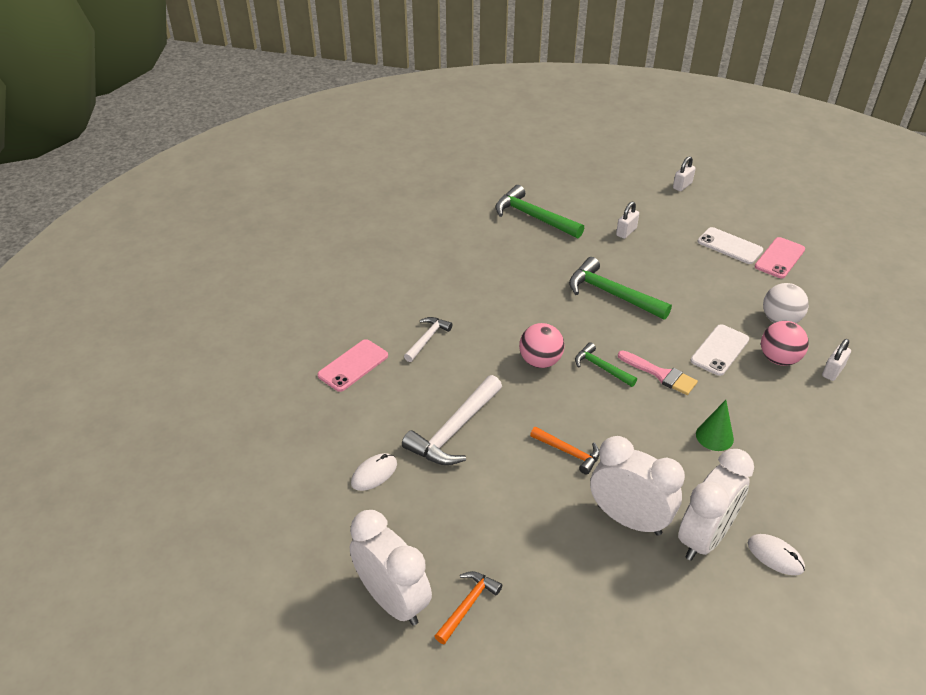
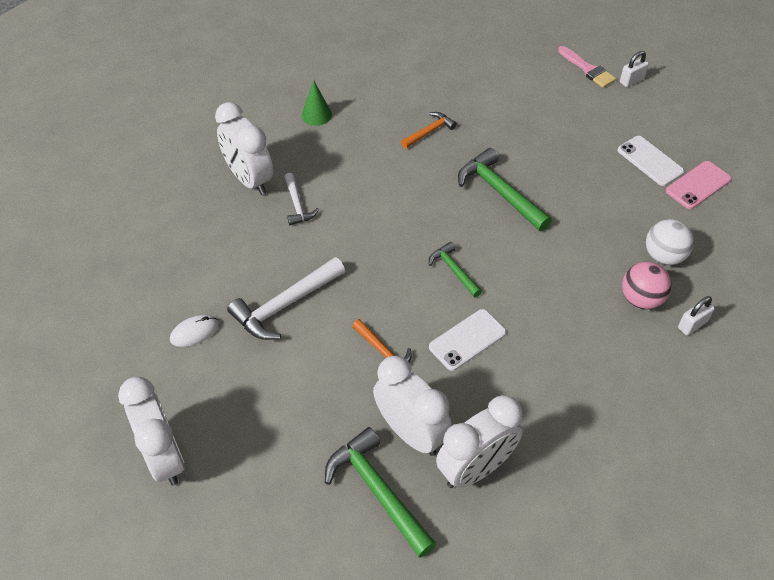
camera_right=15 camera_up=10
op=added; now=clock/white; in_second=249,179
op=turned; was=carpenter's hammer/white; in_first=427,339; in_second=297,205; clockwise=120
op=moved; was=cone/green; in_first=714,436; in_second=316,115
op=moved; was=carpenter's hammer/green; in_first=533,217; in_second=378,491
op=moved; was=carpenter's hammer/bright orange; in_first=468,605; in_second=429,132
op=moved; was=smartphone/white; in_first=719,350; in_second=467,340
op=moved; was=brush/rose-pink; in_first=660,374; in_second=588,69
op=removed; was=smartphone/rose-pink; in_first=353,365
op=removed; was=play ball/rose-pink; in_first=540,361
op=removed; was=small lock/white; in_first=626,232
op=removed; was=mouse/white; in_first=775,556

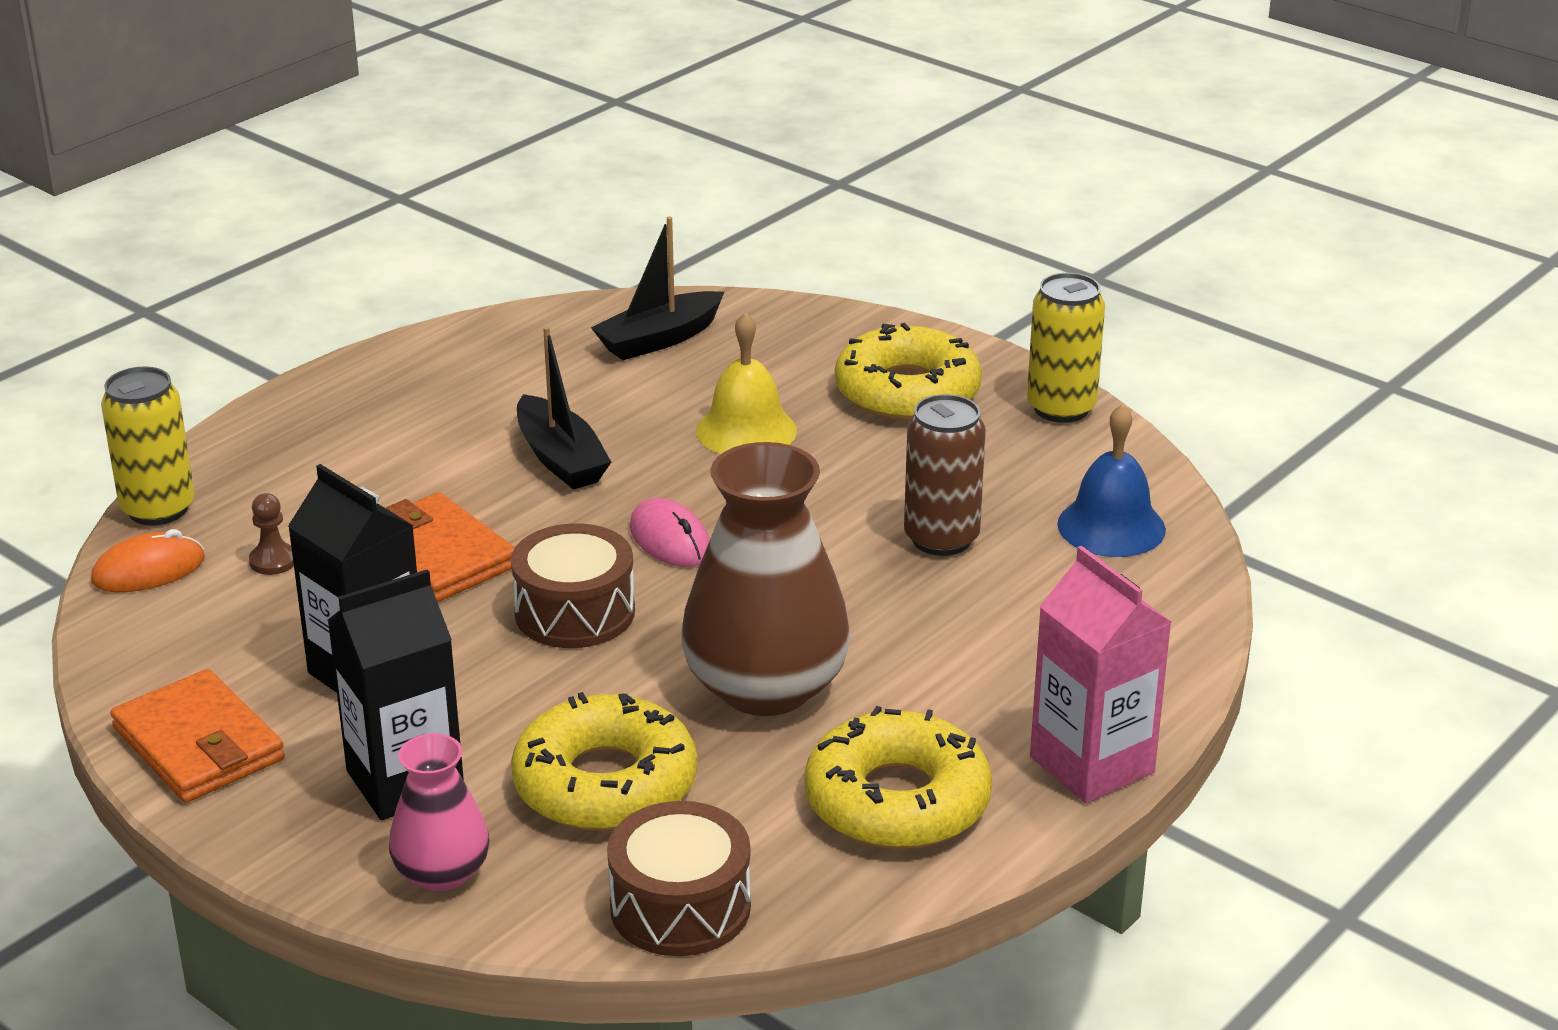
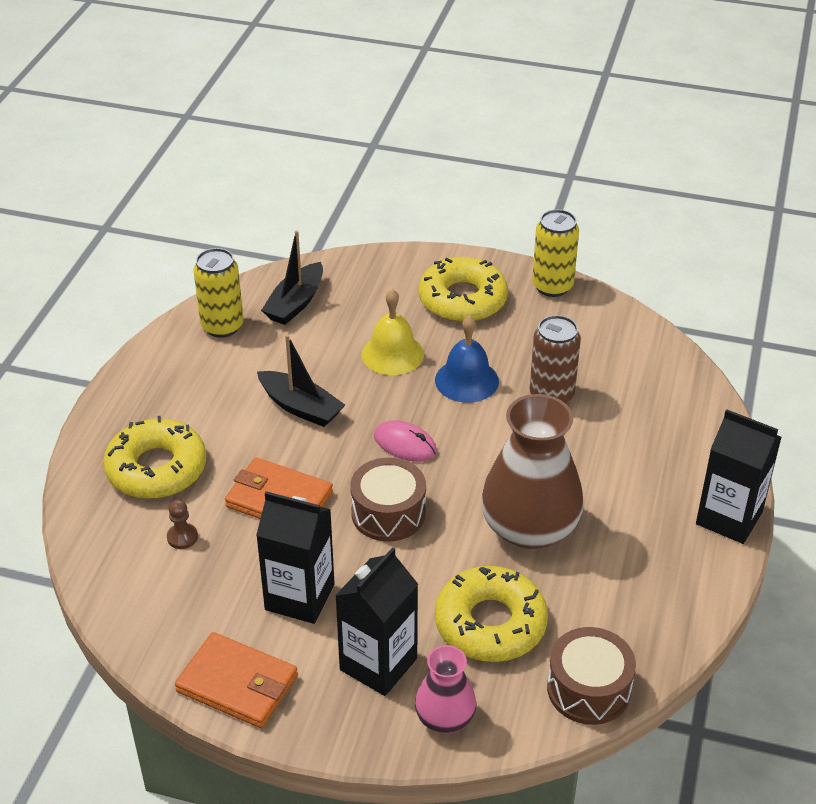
camera_right=-25 camera_up=10
op=moved; was=glazed donut/yellow; in_first=897,801; in_second=156,469
op=moved; was=can/yellow; in_first=158,509; in_second=222,326
op=moved; was=hand bell/cobalt; in_first=1111,526; in_second=466,380
op=recoloured; was=milk carton/rose-pink; now=milk carton/ebony; in_first=1092,765; in_second=729,518
op=removed; was=mouse/bright orange; in_first=148,570

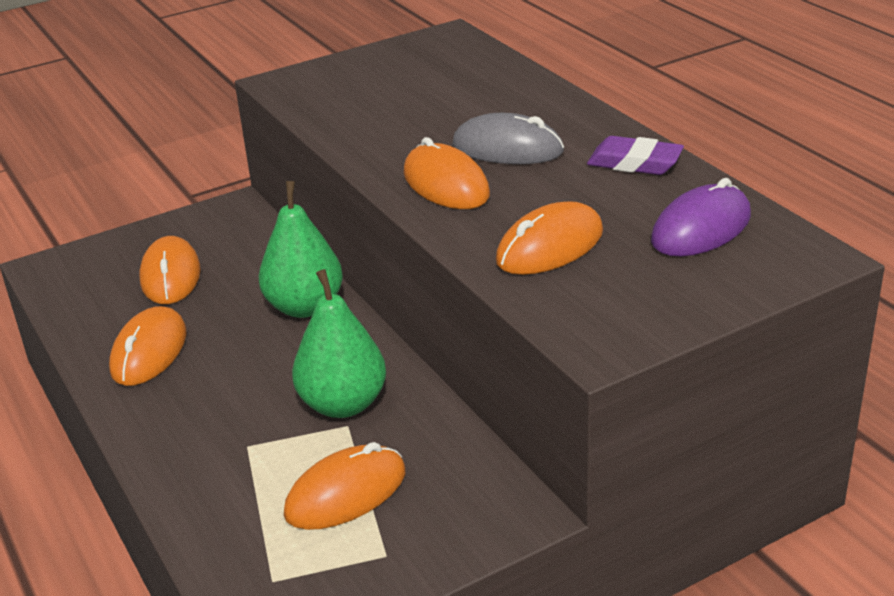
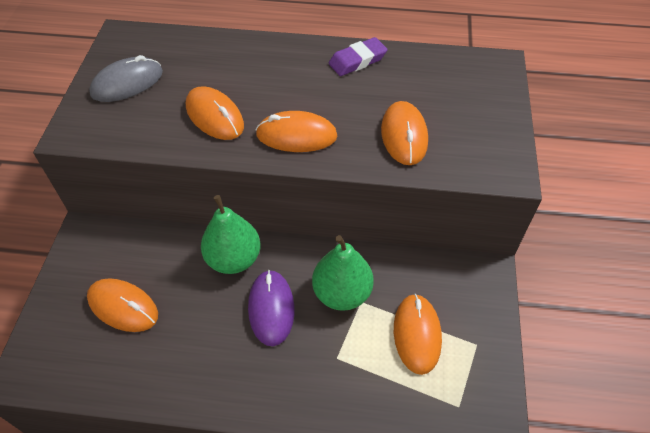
camera_right=-55 camera_up=20
op=moved; was=mouse/gray; in_first=507,148; in_second=127,83
op=moved; was=mouse/bright orange; in_first=149,351; in_second=214,116
op=moved; was=mouse/royal purple; in_first=701,228; in_second=271,308

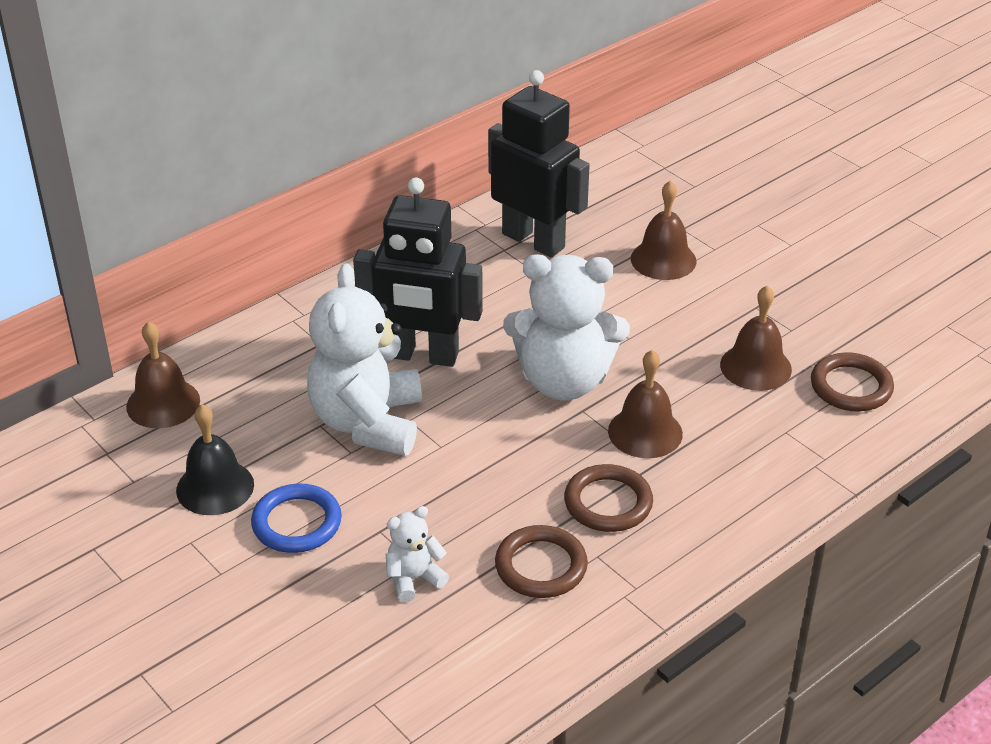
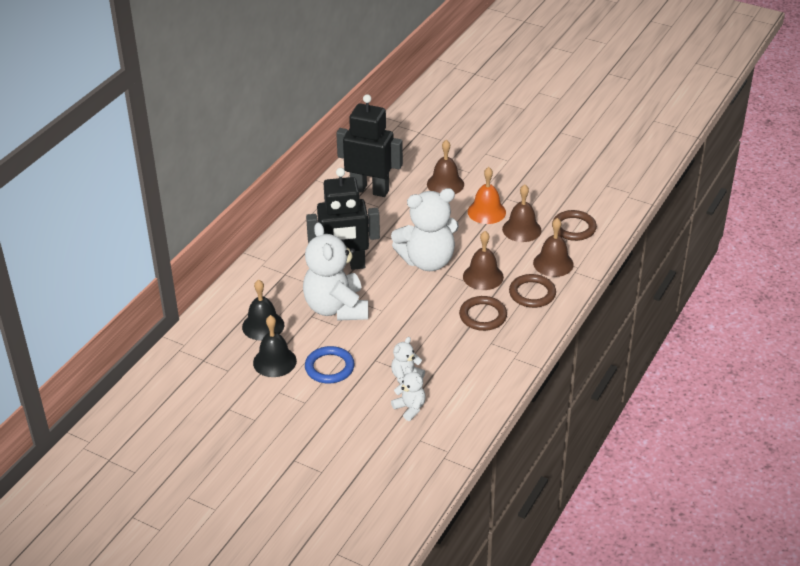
camera_right=-20 camera_up=0
op=added; now=hand bell/ebony; in_second=263,326
op=added; now=stuffed bear/white; in_second=410,408
op=added; now=hand bell/bright orange; in_second=486,212
op=moved; was=hoop/brown; in_first=541,566; in_second=532,293
op=moved; was=hand bell/brown; in_first=163,403; in_second=553,263

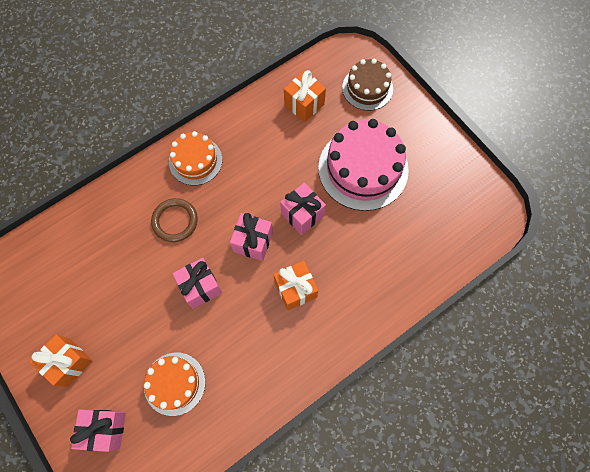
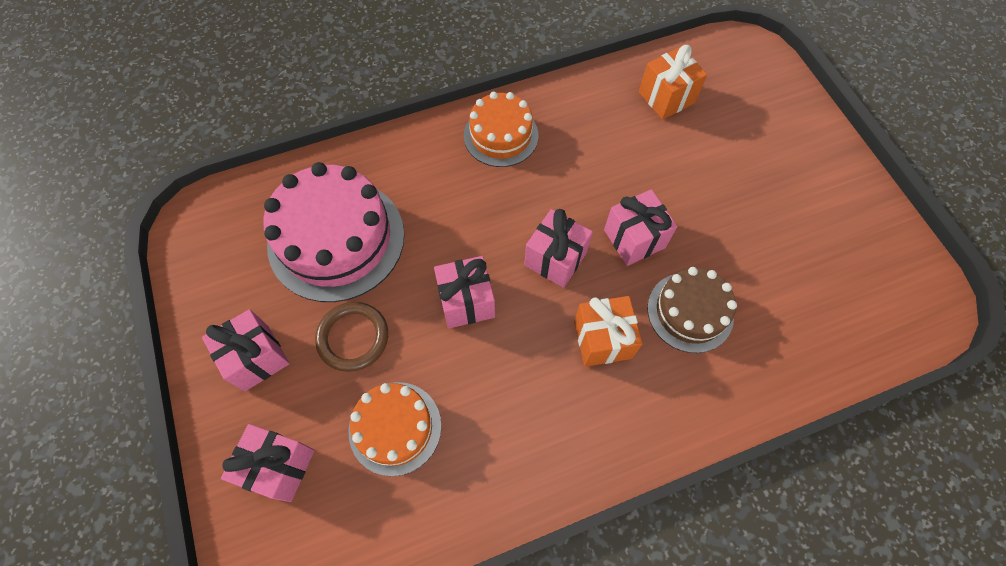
camera_right=15 camera_up=-5
op=recoloured; was=present/bright orange; now=present/rose-pink; in_first=69,362; in_second=256,358
op=moved; was=cake/rose-pink; in_first=363,168; in_second=336,239
op=moved; was=hoop/brown; in_first=175,221; in_second=353,337
op=moved; was=cake/brown; in_first=367,88; in_second=690,312

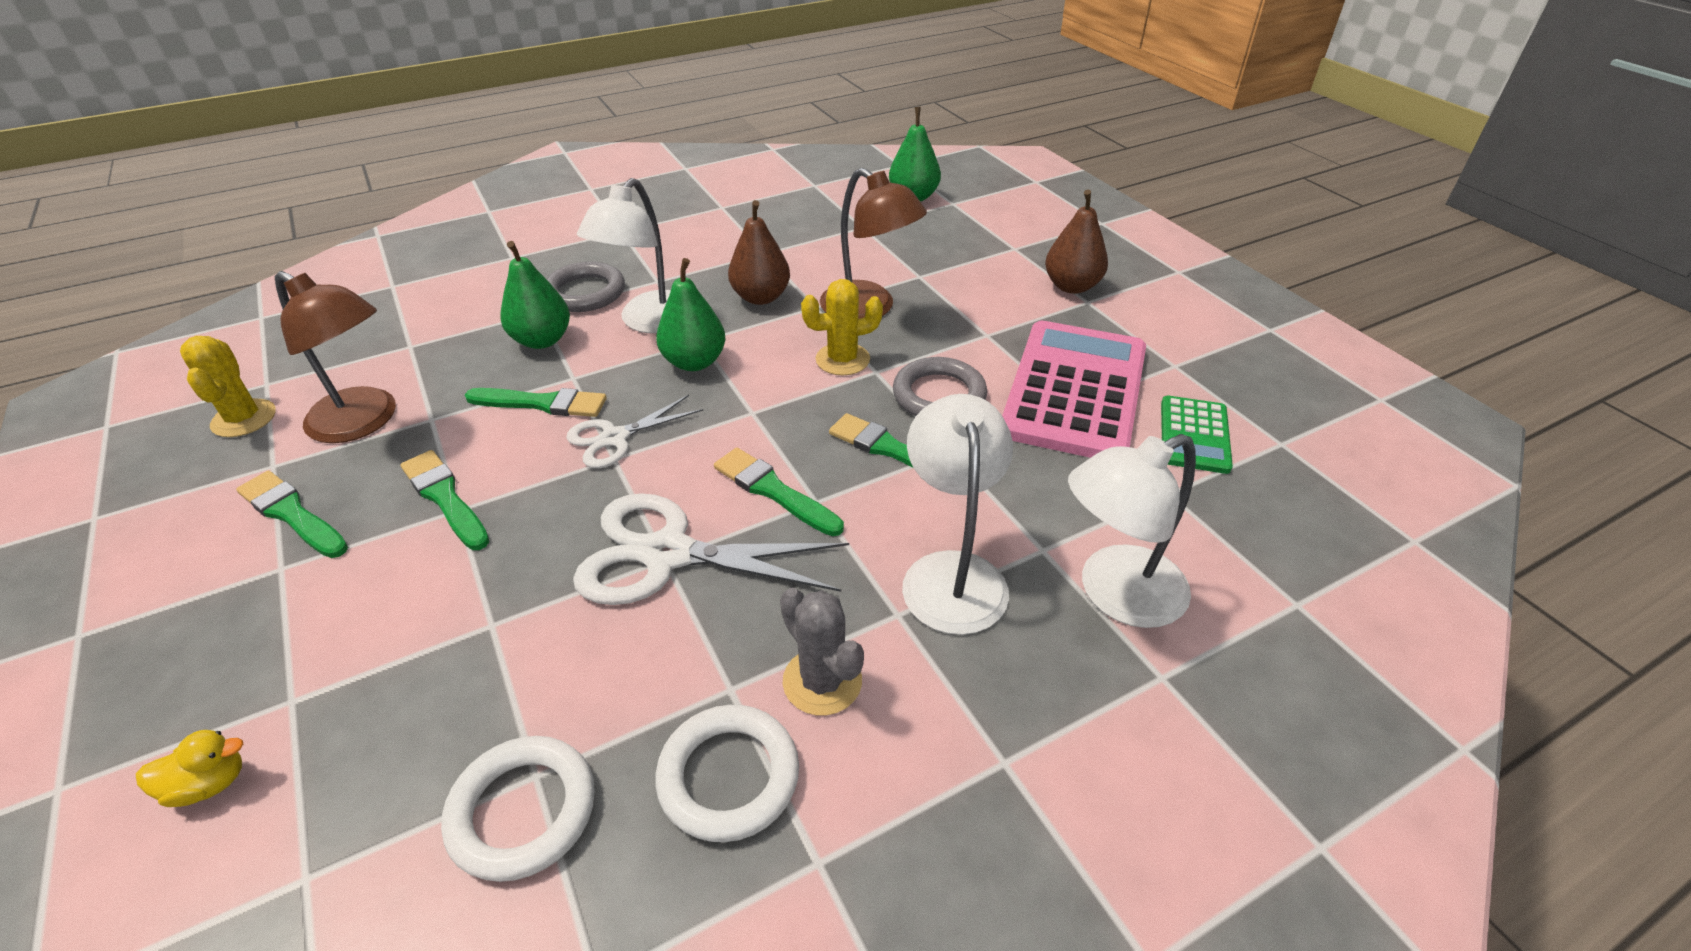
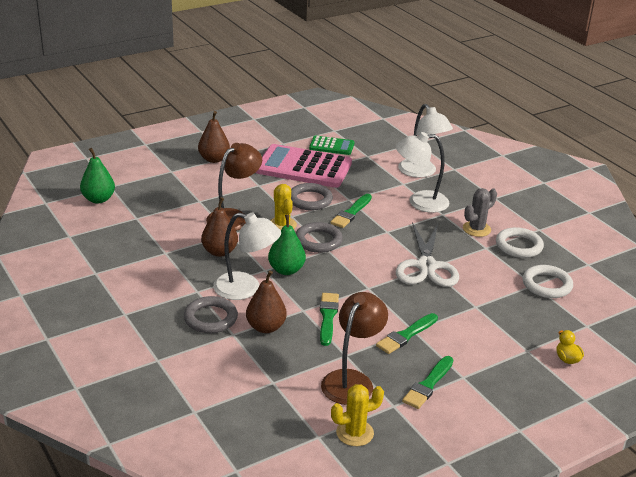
camera_right=-95 camera_up=-10
op=recoloured; was=toy pear/green; now=toy pear/brown; in_first=542,340; in_second=266,327
op=added; now=hoop/gray; in_second=318,241
op=removed; was=pair of scissors/white; in_first=615,438
op=removed; was=brush/green; in_first=774,491

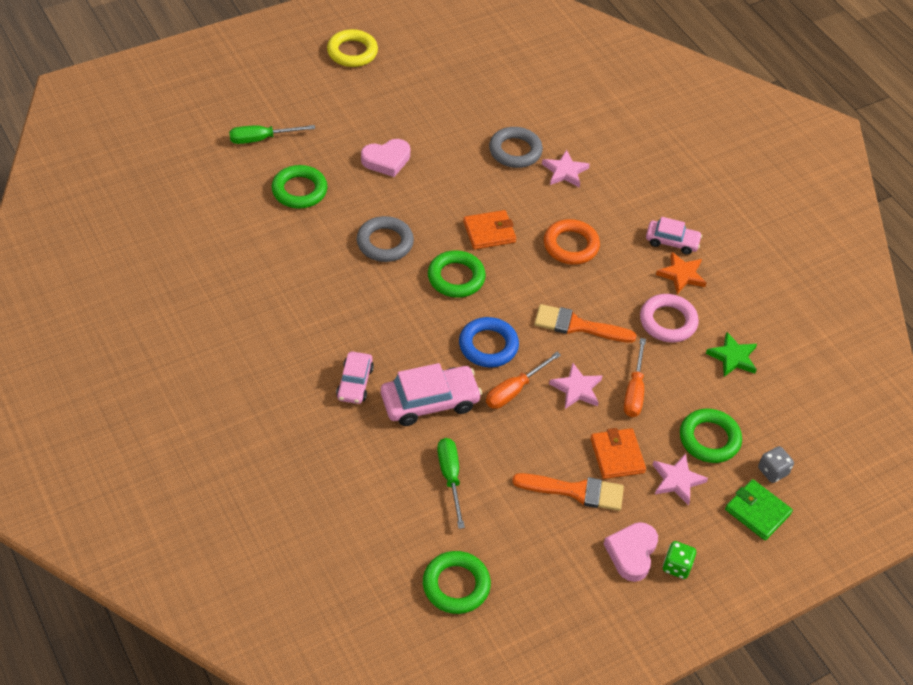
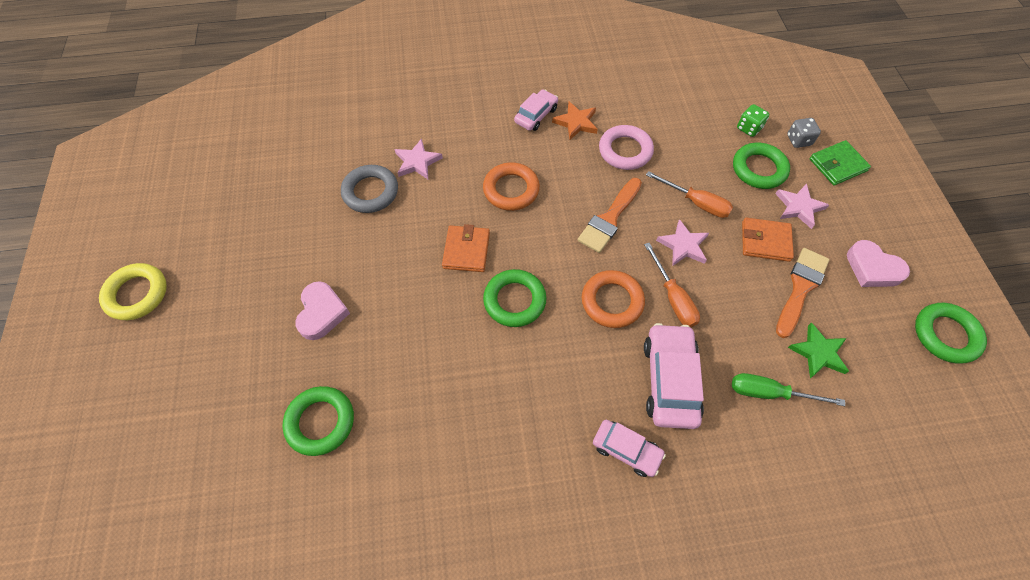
camera_right=-65 camera_up=10
op=recoloured; was=hoop/cobalt; now=hoop/bright orange; in_first=488,346; in_second=612,301
op=moved; was=dice/green; in_first=676,566; in_second=749,128
op=moved; was=star/green; in_first=733,357; in_second=818,353
op=moved; was=hoop/green; in_first=456,585; in_second=945,335
op=removed; was=hand screwdriver/green; in_first=261,139
op=removed; was=hoop/gray; in_first=385,243

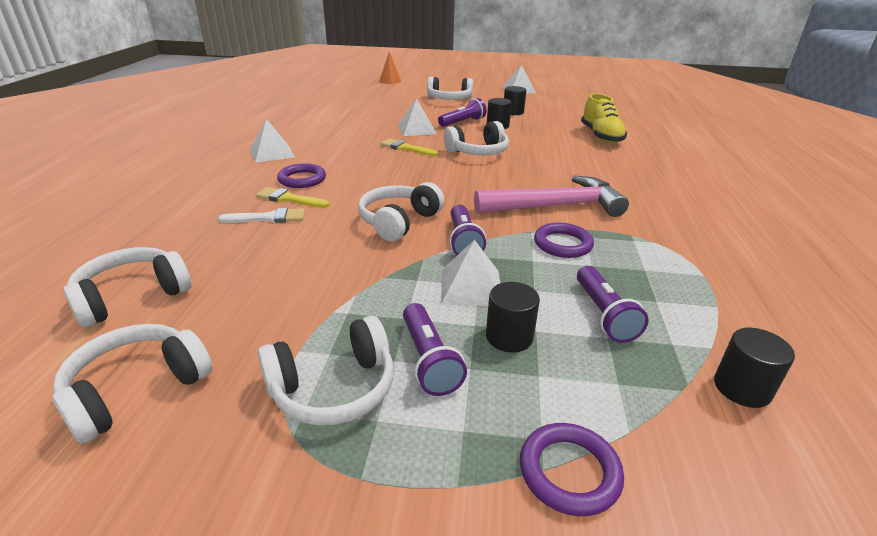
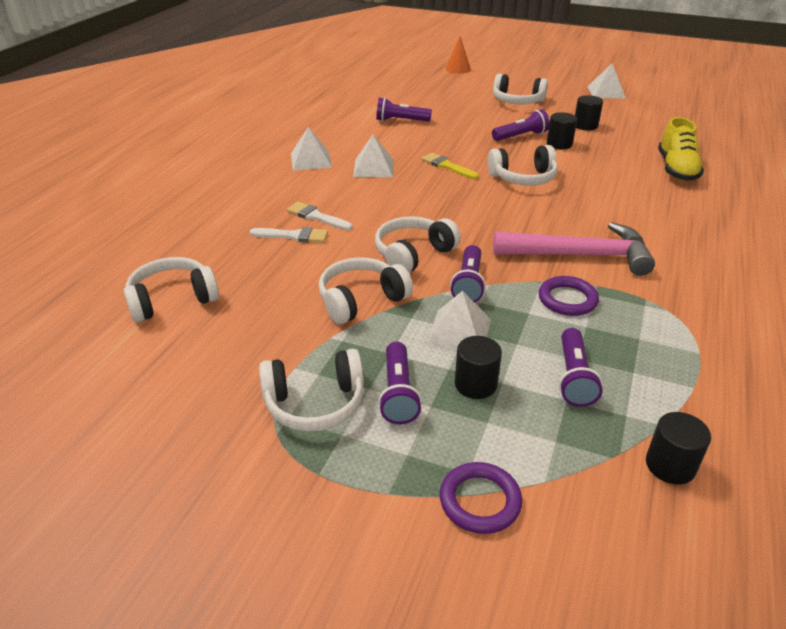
camera_right=15 camera_up=5
op=recoloured; was=brush/yellow; now=brush/white; in_first=289,199; in_second=316,217
op=moved; was=headphones/white; in_first=137,390; in_second=361,300
op=moved; was=solid pyramid/white; in_first=416,129; in_second=373,168
op=added; now=flashlight/royal purple; in_second=401,120
op=removed; was=hoop/royal purple; in_first=302,179

